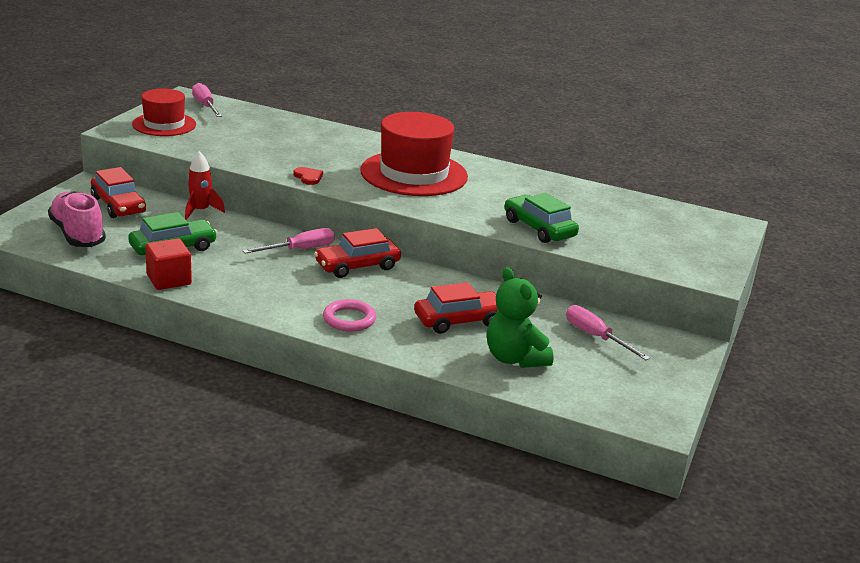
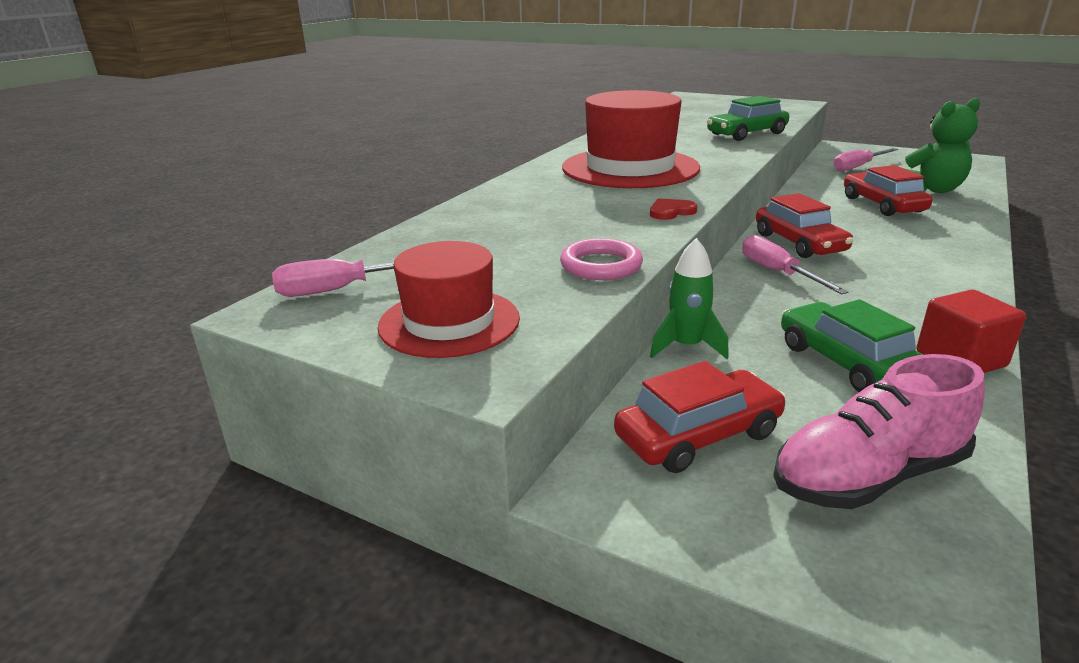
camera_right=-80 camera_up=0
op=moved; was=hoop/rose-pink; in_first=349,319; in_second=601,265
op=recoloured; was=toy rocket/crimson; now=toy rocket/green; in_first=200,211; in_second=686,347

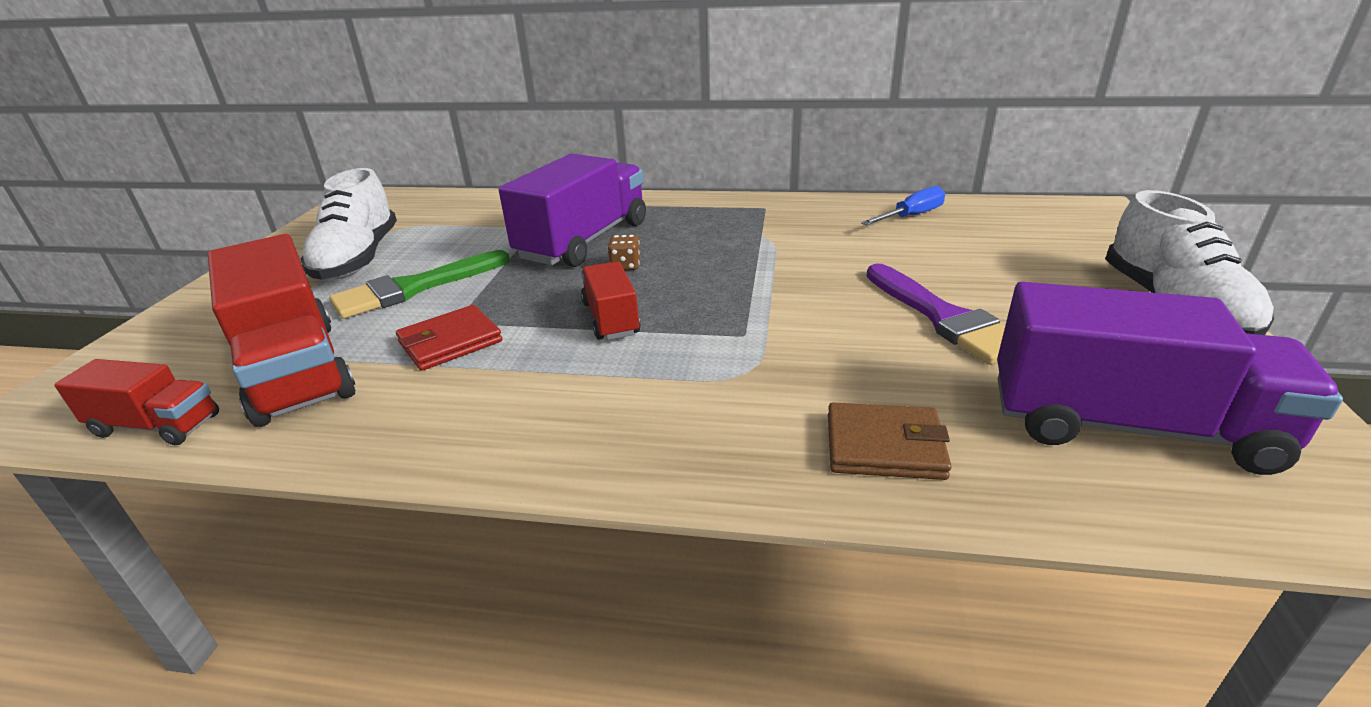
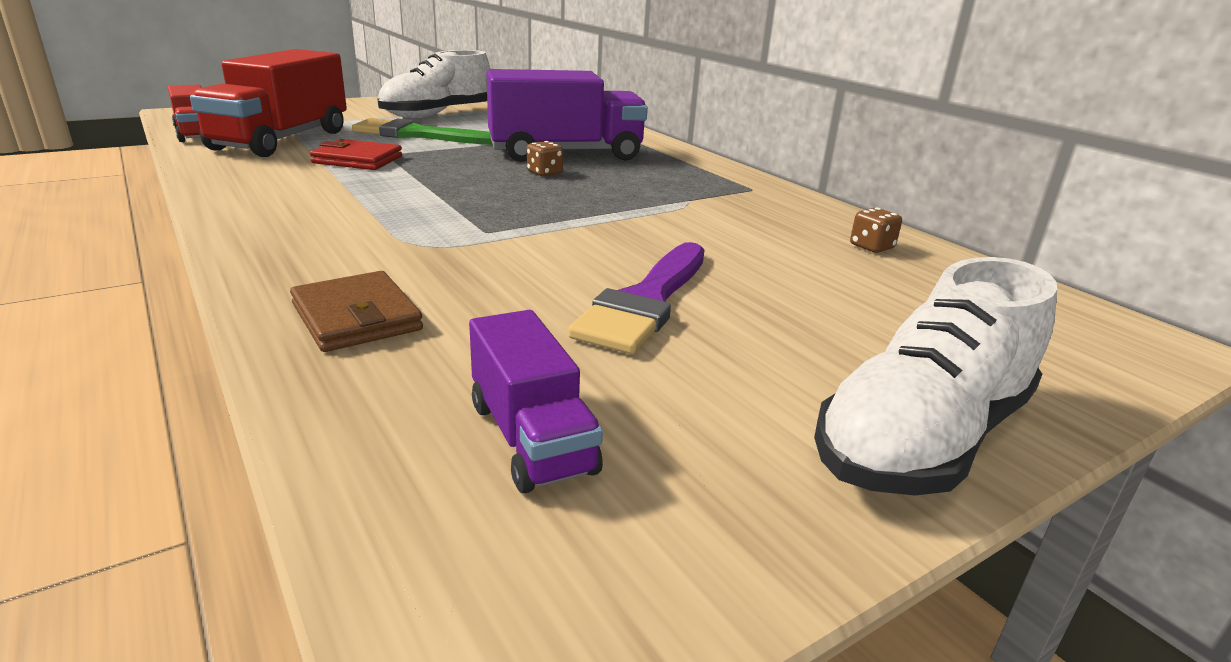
camera_right=45 camera_up=-5
op=resized; was=truck/royal purple; in_first=1128,426; in_second=531,437; ratio=0.53
op=replaced; was=hand screwdriver/cobalt; now=dice/brown; in_first=911,216; in_second=871,247
op=removed; was=truck/crimson; in_first=611,318

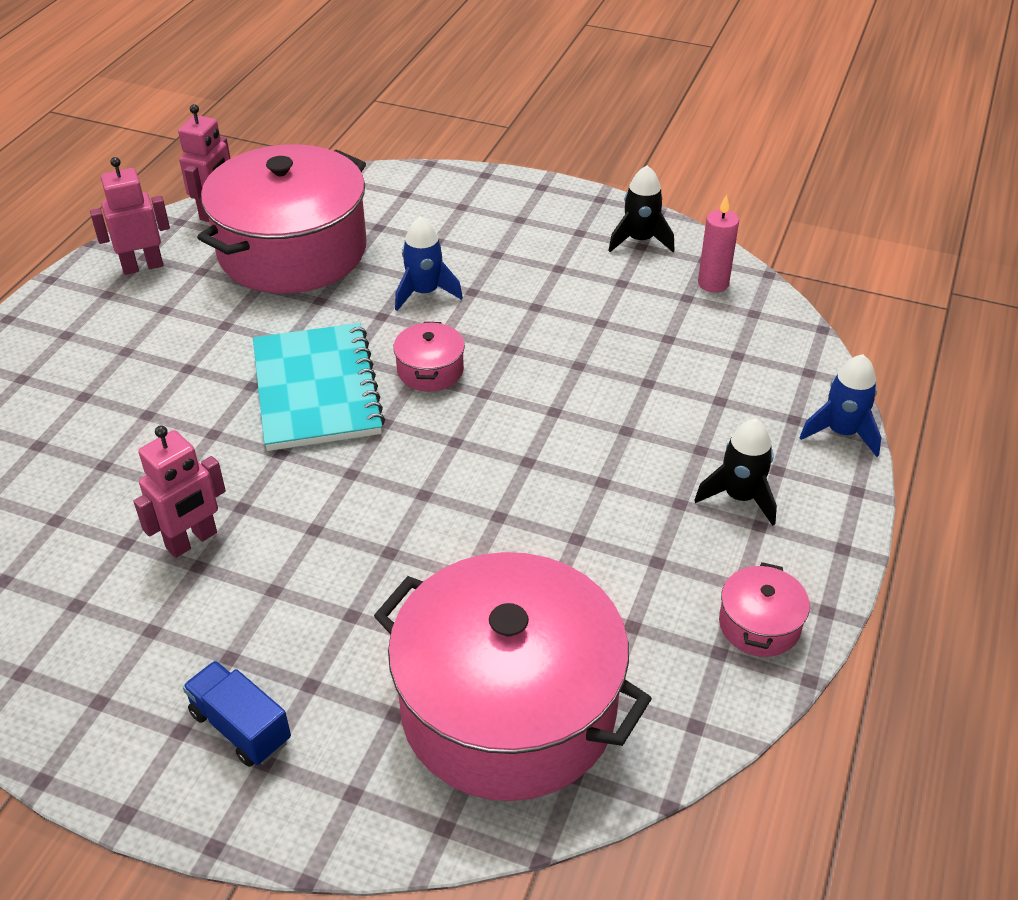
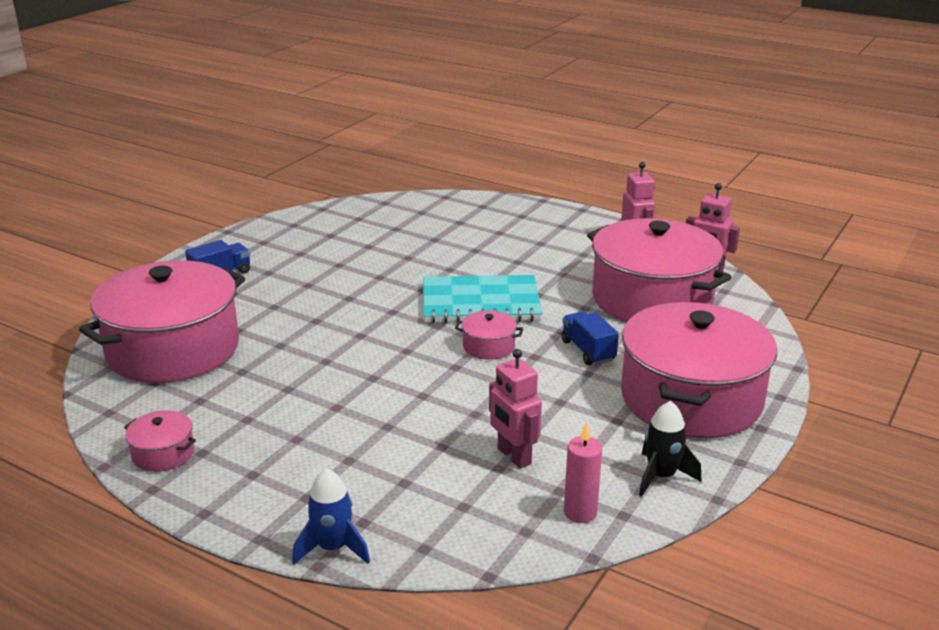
camera_right=100 camera_up=-15
op=moved; was=toy robot/rose-pink; in_first=192,541; in_second=513,456
op=replaced; was=toy rocket/cobalt; now=truck/cobalt; in_first=425,293; in_second=588,351
op=added; now=stockpot/rose-pink; in_second=691,399
op=removed; was=toy rocket/ebony; in_first=740,497

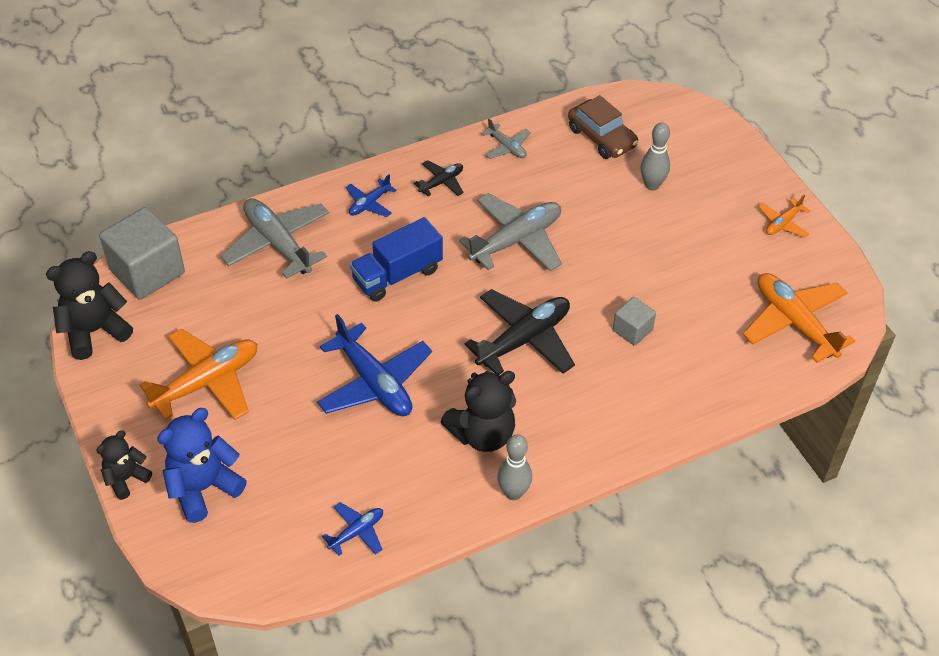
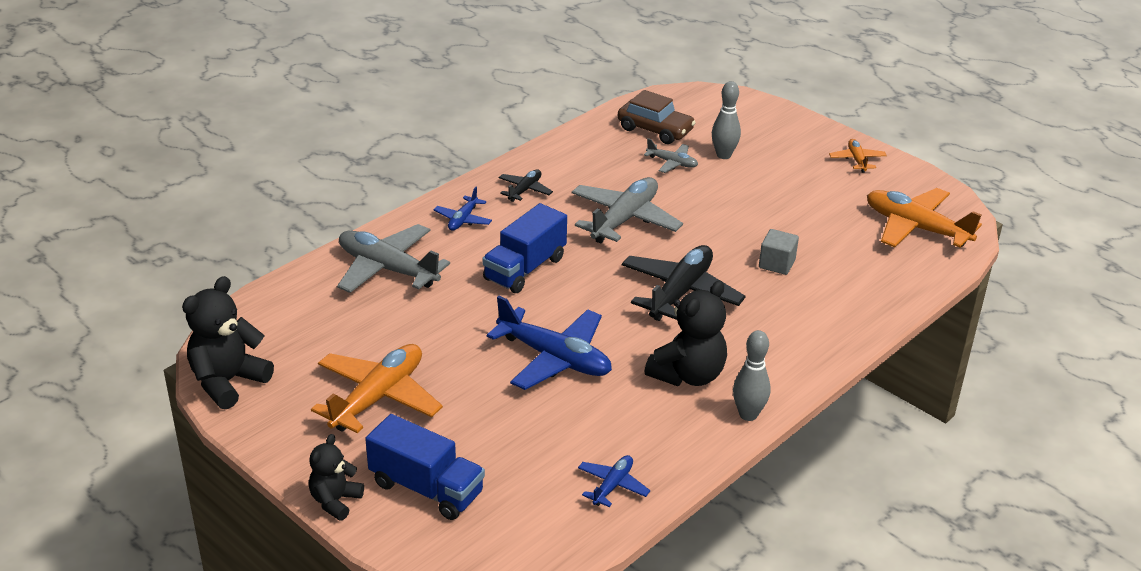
camera_right=-20 camera_up=-15
op=replaced; was=stuffed bear/cobalt; now=truck/cobalt; in_first=203,488; in_second=426,488
op=moved; was=toy plane/gray; in_first=507,147; in_second=672,163
op=turned; was=toy plane/bright orange; in_first=783,223; in_second=857,160; clockwise=150
op=removed; was=cube/gray; in_first=147,271

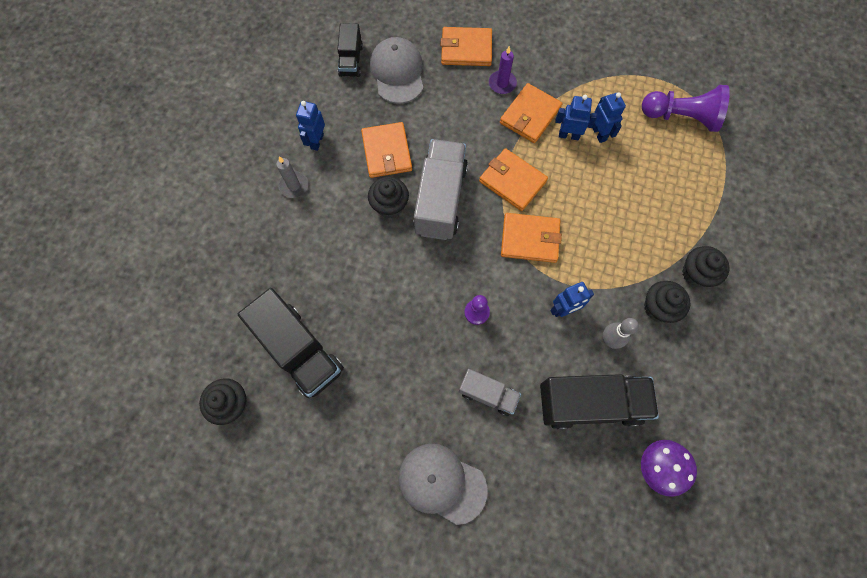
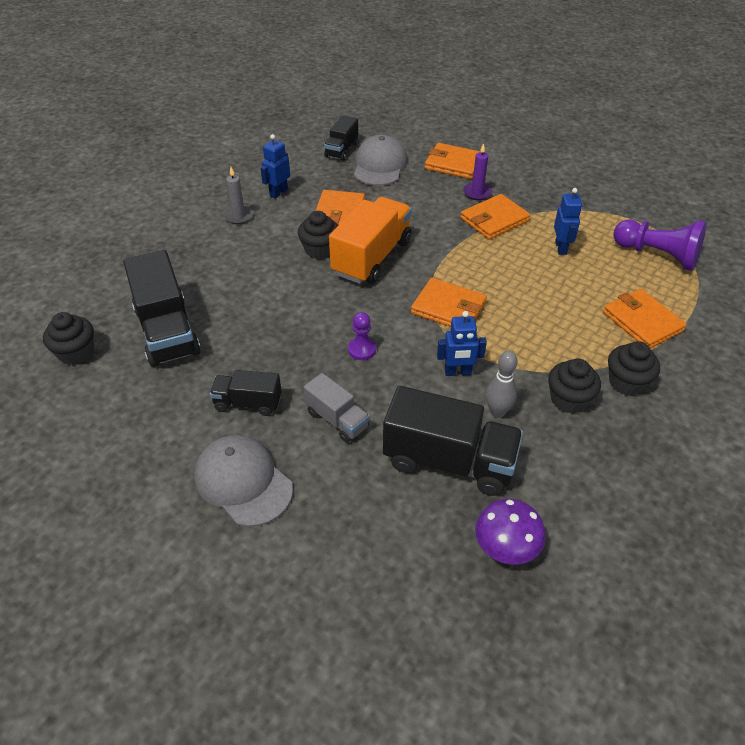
camera_right=20 camera_up=-25
op=added; now=truck/ebony; in_second=248,403
op=recoloured; was=truck/gray; now=truck/bright orange; in_first=440,199; in_second=372,257
op=moved; was=wallet/bright orange; in_first=512,181; in_second=642,321
op=removed; was=toy robot/cobalt; in_first=568,135

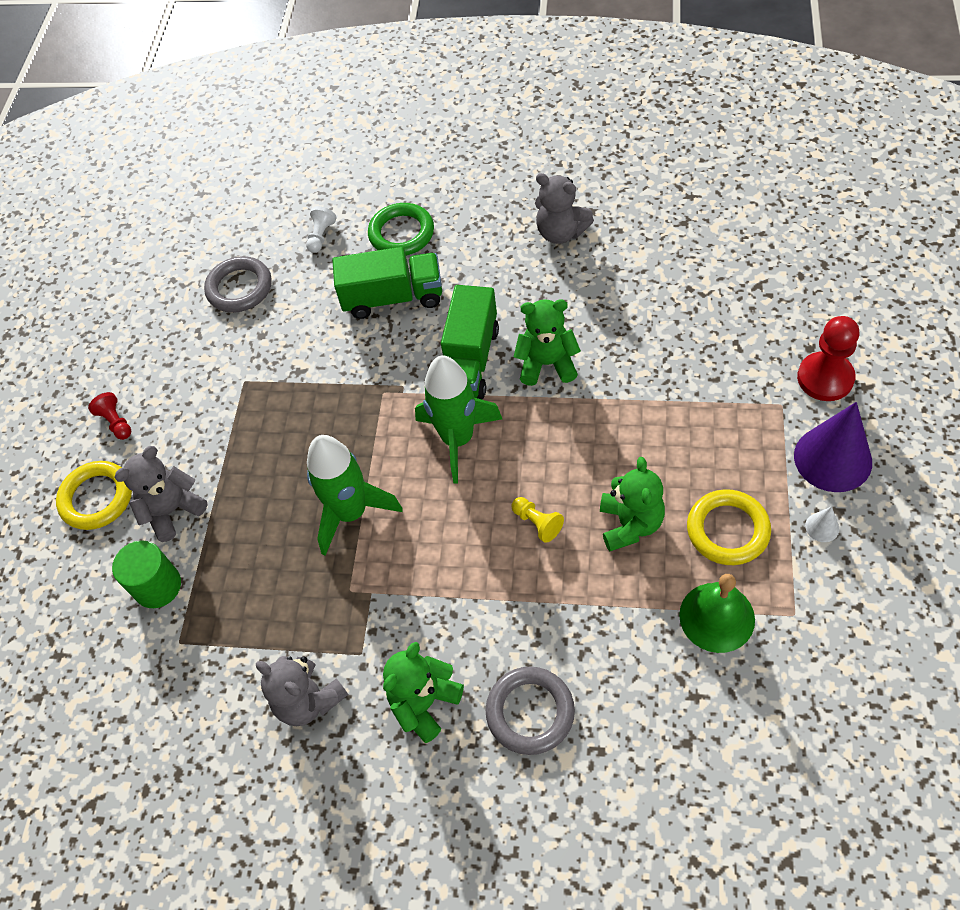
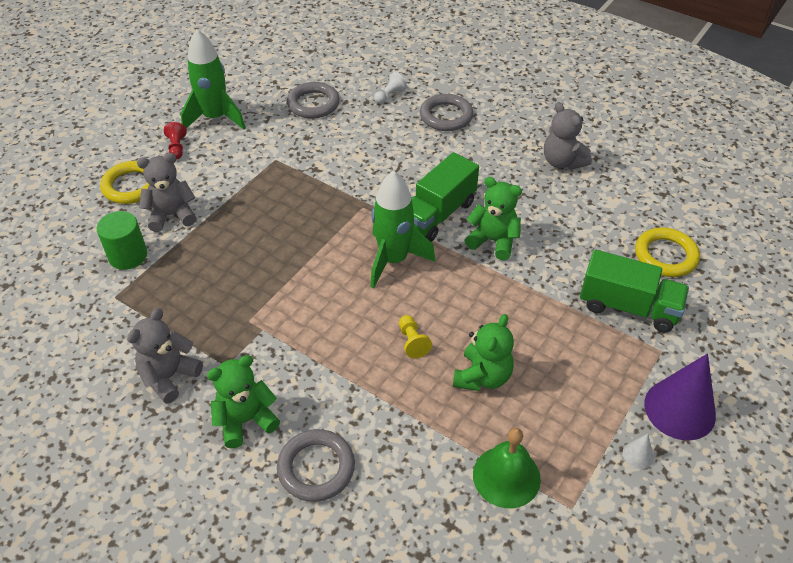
camera_right=20 camera_up=-10
op=turned; was=stuffed bear/gray; in_first=308,700; in_second=169,376; clockwise=60
op=moved; was=toy rocket/green; in_first=351,513; in_second=215,118
op=recoloured; was=hoop/green; now=hoop/gray; in_first=401,233; in_second=446,116
op=moved; was=truck/green; in_first=393,298; in_second=628,307
op=moved; was=hoop/yellow; in_first=727,530; in_second=665,256
op=removed; was=chess pawn/crimson; in_first=825,378

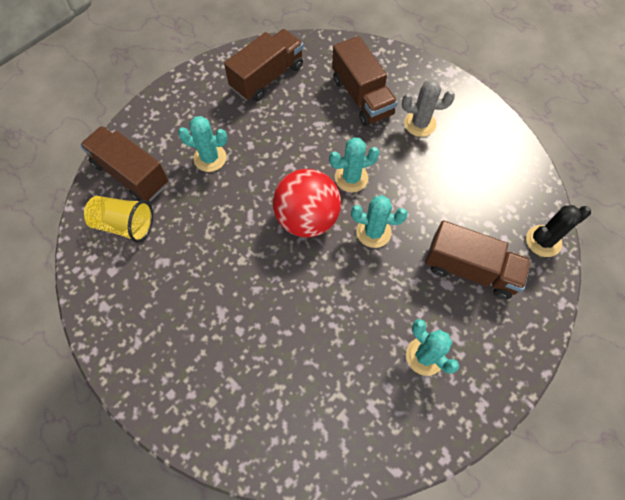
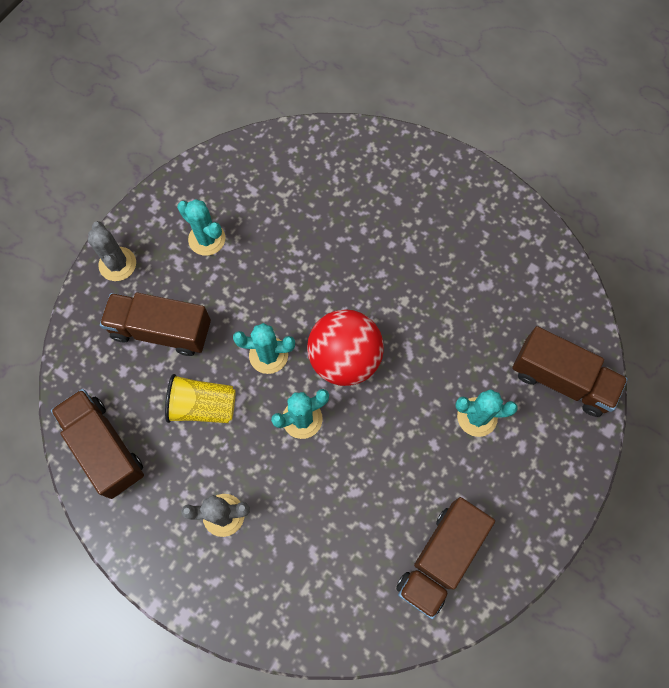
camera_right=170 camera_up=5
op=moved; was=truck/brown; in_first=362,96; in_second=104,448
op=added; now=prickly plant/gray; in_second=117,264
op=moved; was=tumbler/yellow; in_first=125,224; in_second=203,406
op=removed; was=prickly plant/ebony; in_first=543,241

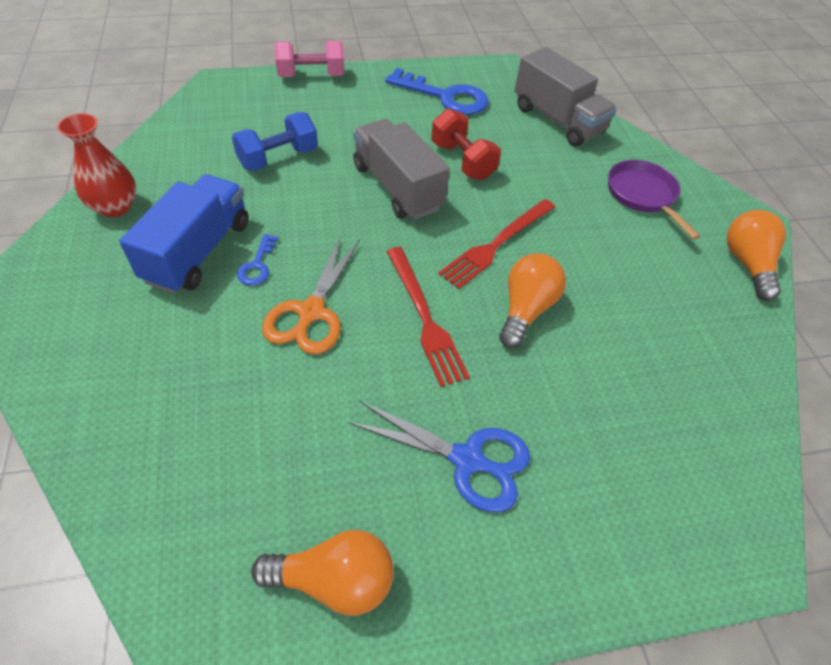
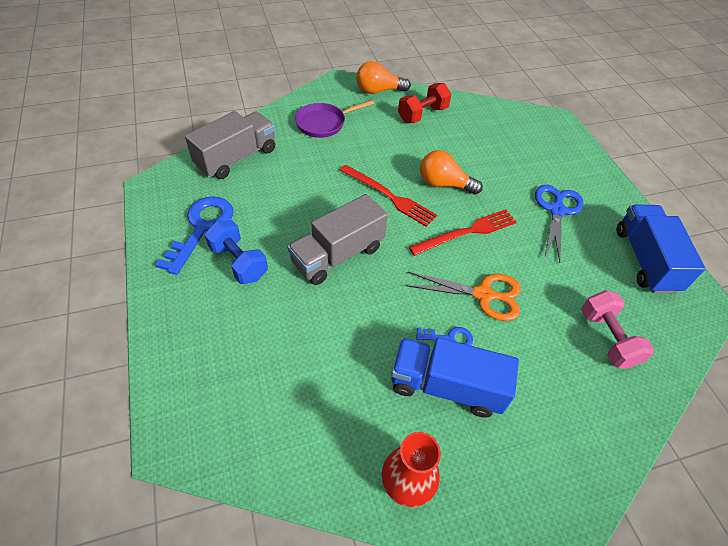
camera_right=-95 camera_up=0
op=moved; was=dumbbell/cobalt; in_first=278,158; in_second=238,262
op=moved; was=dumbbell/crimson; in_first=462,161; in_second=422,114
op=moved; was=dumbbell/rose-pink; in_first=311,76; in_second=607,338
op=replaced; was=light bulb/bright orange; now=truck/cobalt; in_first=334,580; in_second=645,260

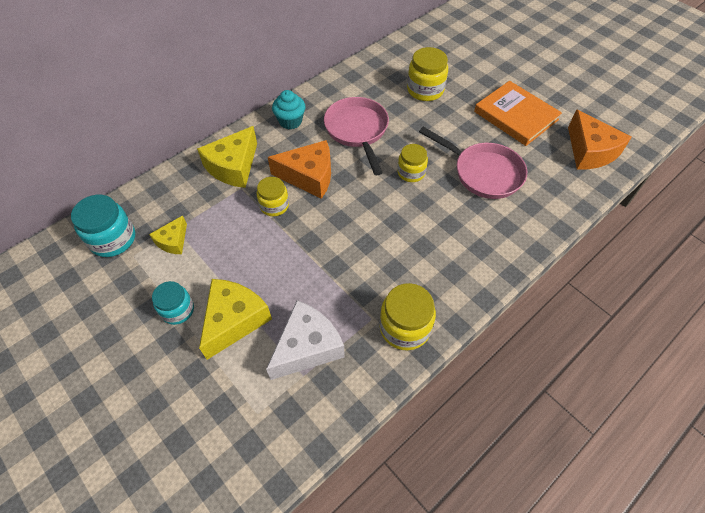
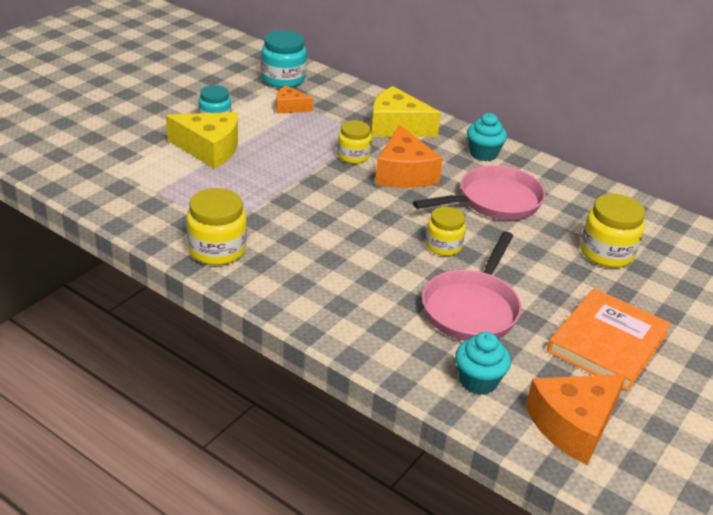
camera_right=75 camera_up=-20
op=recoloured; was=cheese/yellow; now=cheese/bright orange; in_first=173,241; in_second=290,107
op=added; now=cupcake/turquoise; in_second=478,381
op=removed; was=cheese/white; in_first=307,347

